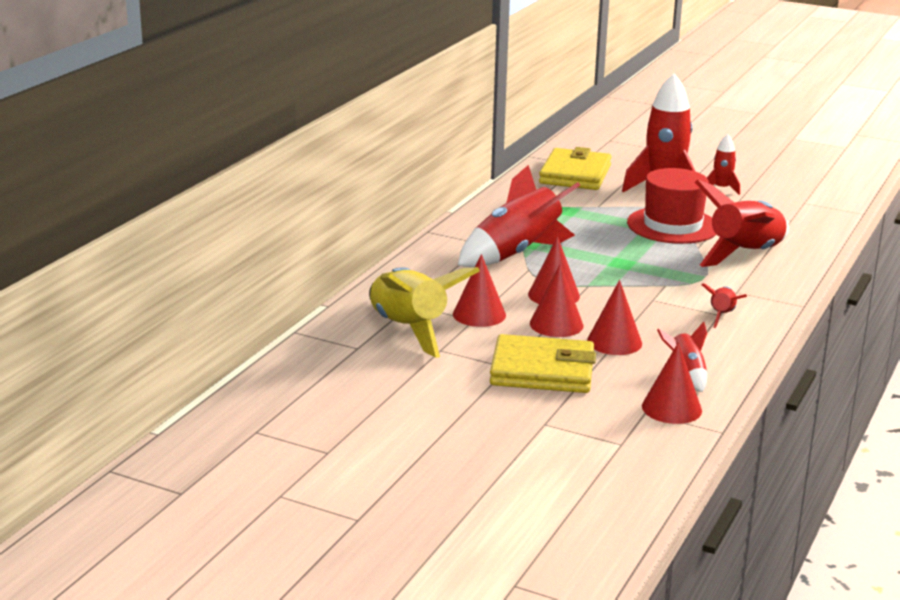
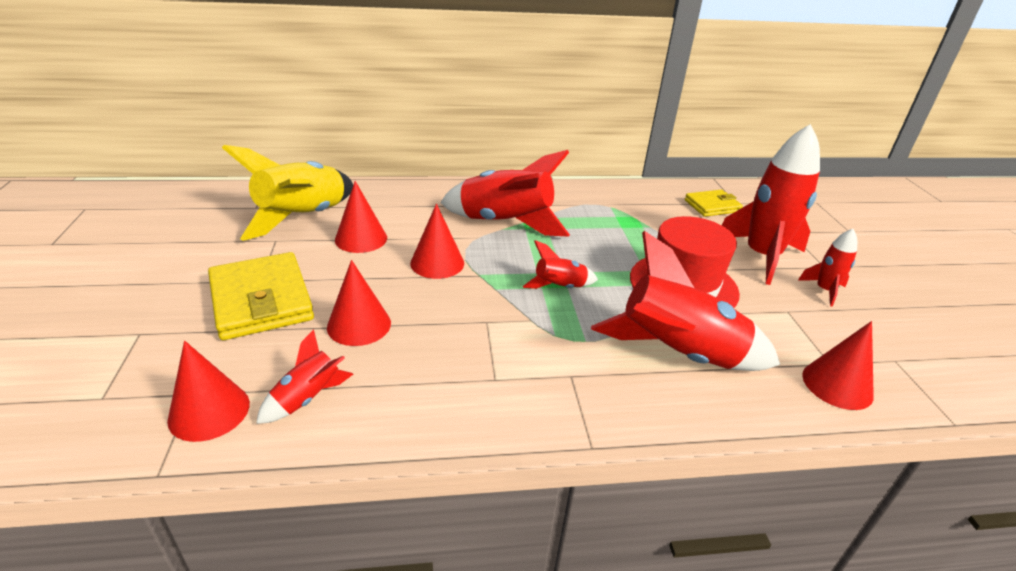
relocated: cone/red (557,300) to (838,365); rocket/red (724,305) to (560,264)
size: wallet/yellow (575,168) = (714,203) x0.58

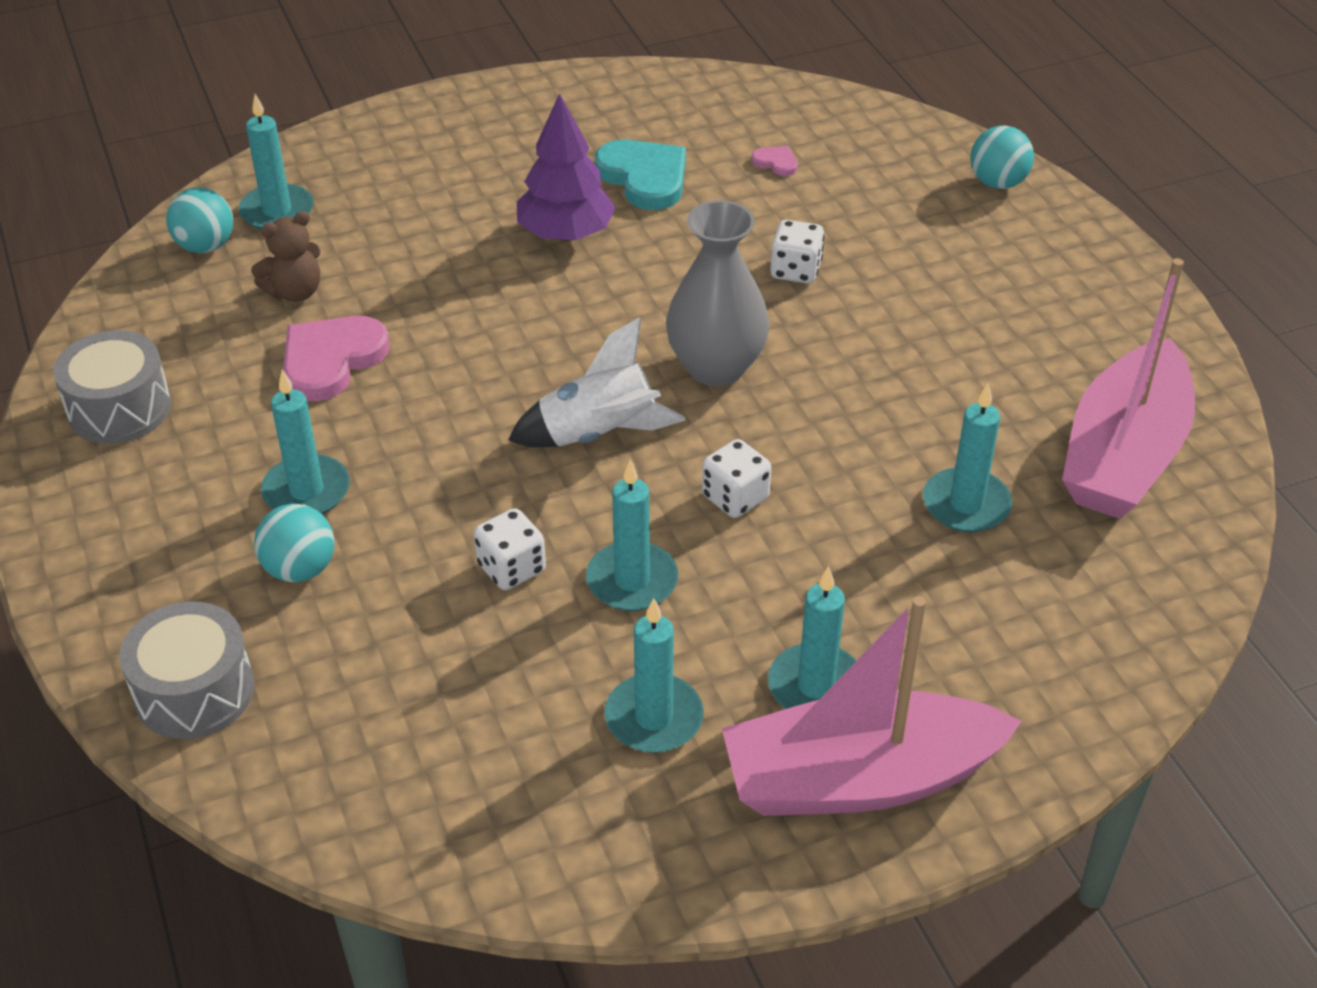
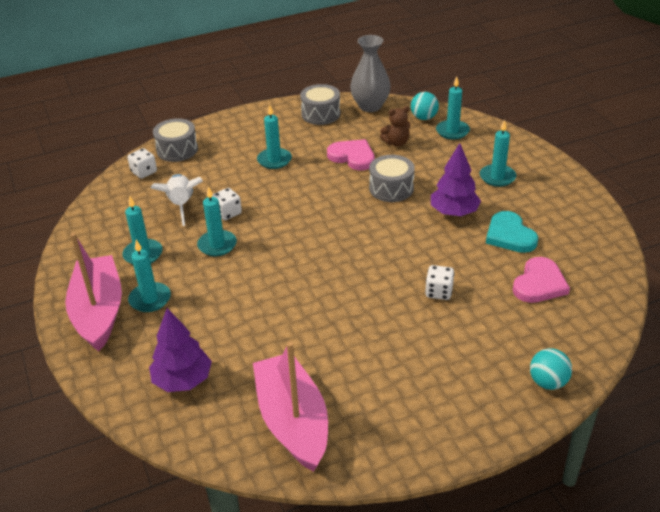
missing: ball/turquoise (294,543)
appeared: tree/purple (180,350); drum/grey (392,178)
relocated: rocket/white (597,382) to (177,200); vase/grey (717,293) to (370,73); dice/white (736,478) to (142,163); candle/turquoise (967,458) to (498,153)
spun: teddy bear/brown (286,256) = (395,126) 75 degrees counterclockwise; heart/turquoise (640,175) = (512,232) 105 degrees clockwise; boat/pink (1128,388) = (290,407) 45 degrees clockwise
size: heart/pink (775,161) = (541,280) x2.17

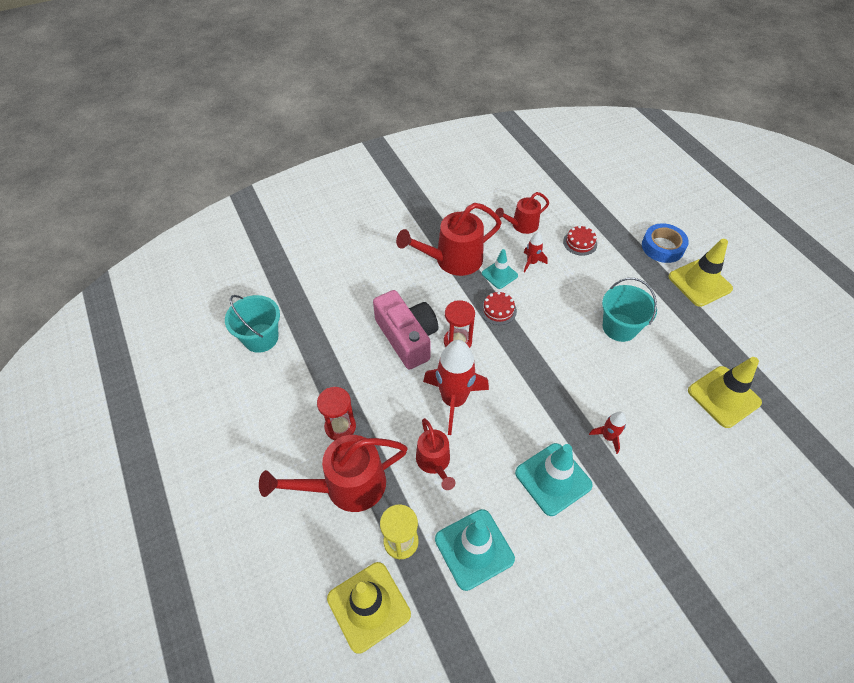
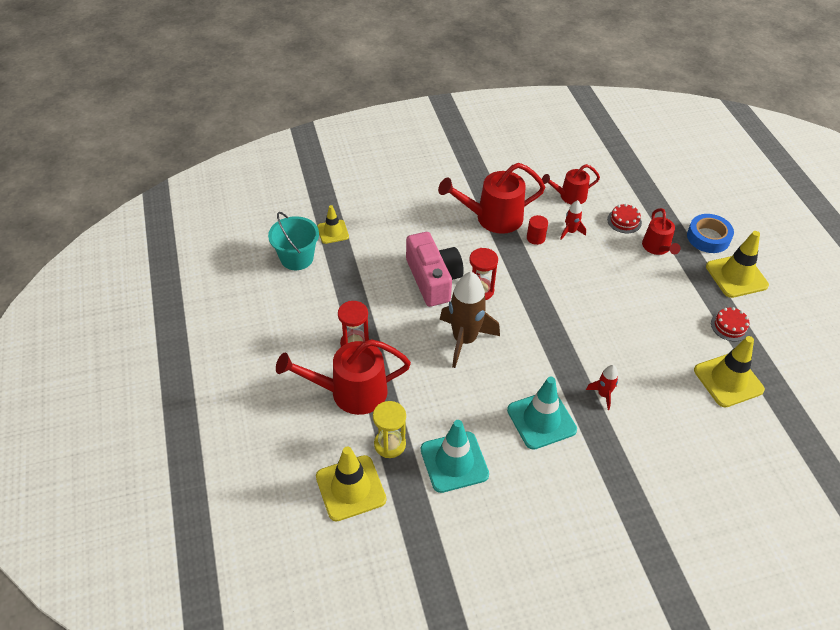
missing: bucket/turquoise (629,310)
appeared: traffic cone/yellow (333,224)
relocated: watering can/red (435,454) to (661,231); cake/red (498,308) to (730,324)
exchanged: traffic cone/turquoise (500,269) to cylinder/red (537,230)
colour: rocket/red (456,387) to rocket/brown (470,320)

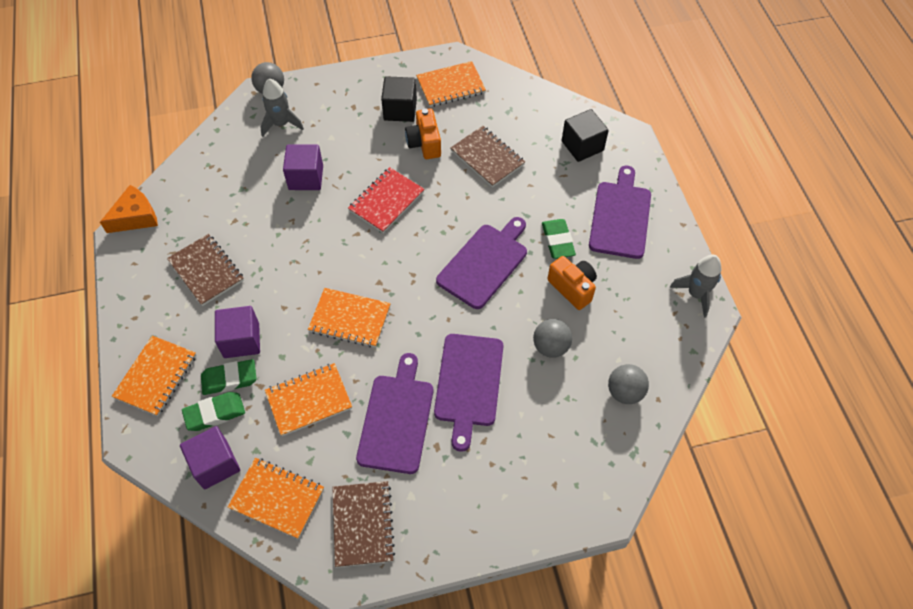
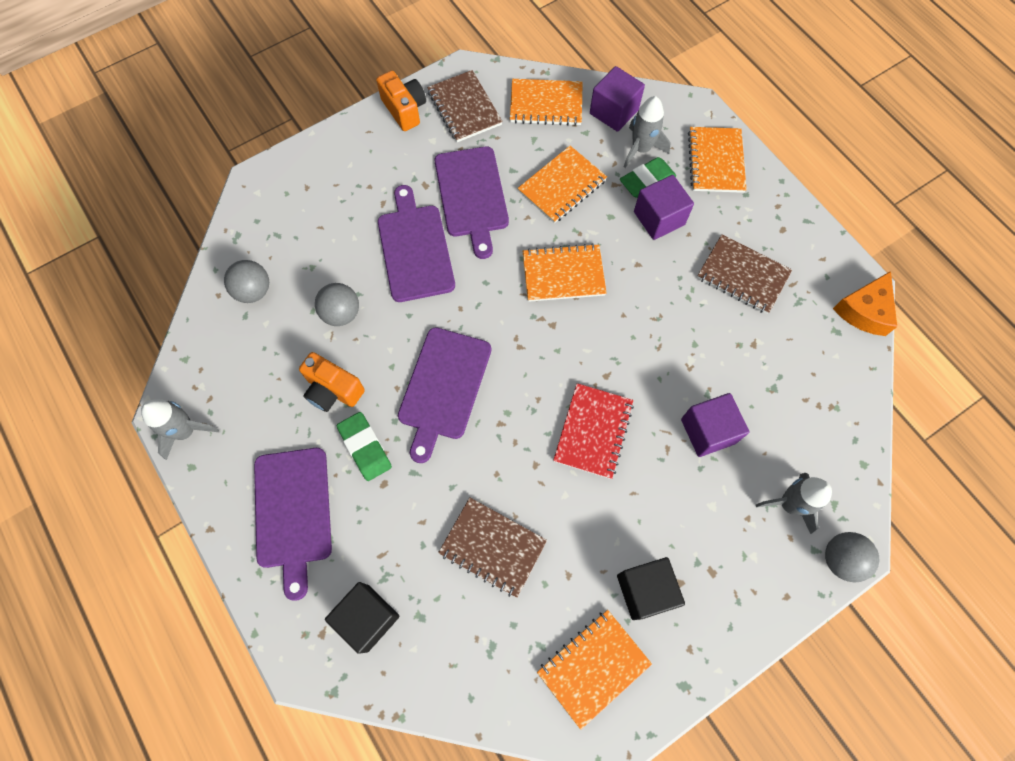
relocated: camera/orange (423,134) to (401,101)
exchanged: eraser/green (213,411) to rocket/grey (647,132)

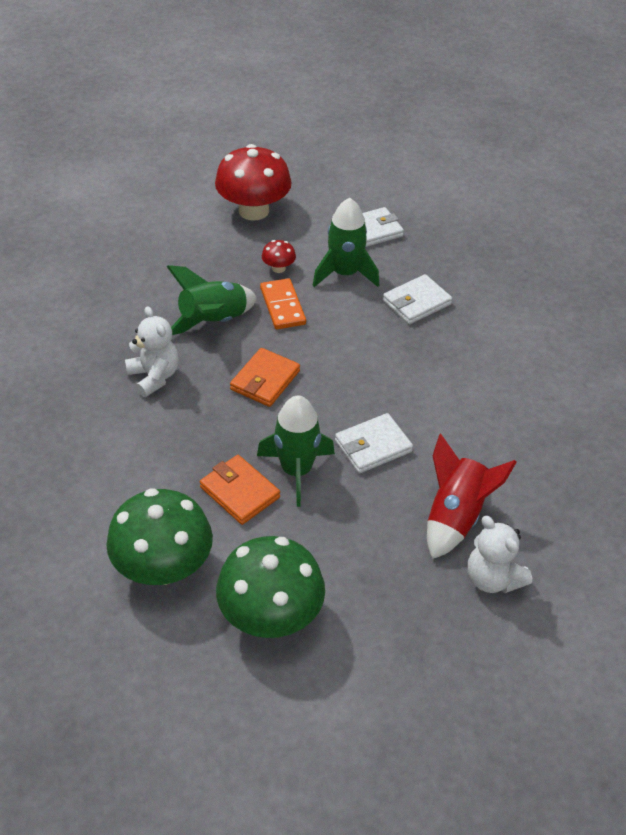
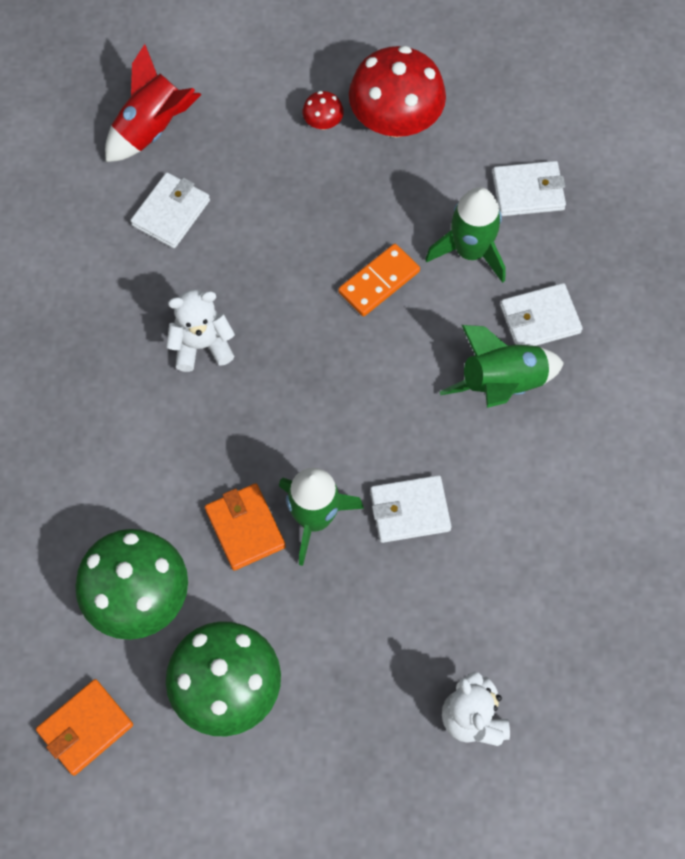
appeared: wallet/white (170,210)
relocated: rocket/green (211,300) to (502,366); wallet/orange (265,377) to (84,727); mushroom/red (279,256) to (323,110); rocket/red (472,496) to (153,103)
spun: teddy bear/white (152,351) = (200,331) 90 degrees counterclockwise; domino/orange (283,303) = (379,280) 45 degrees clockwise

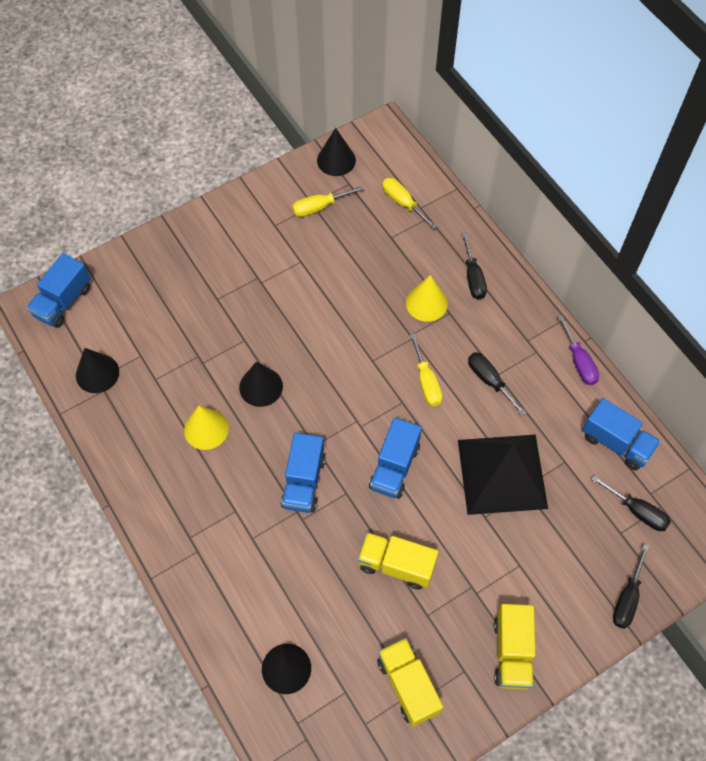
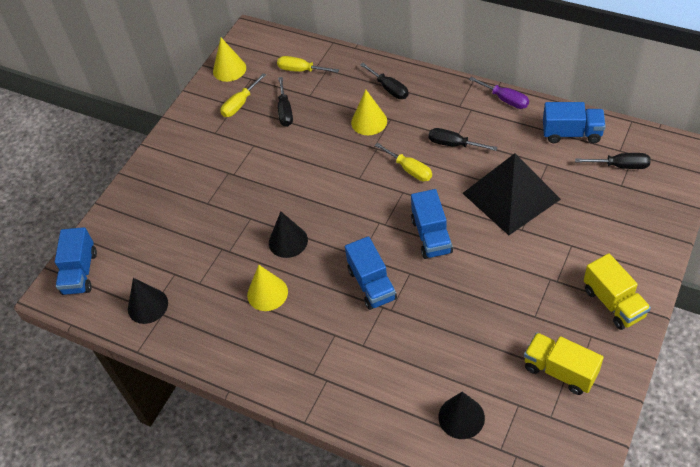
missing: truck/yellow (398,560)
relocated: screwdriver/black (631,586) to (285,102)
colour: cone/black (336,152) to cone/yellow (229,60)

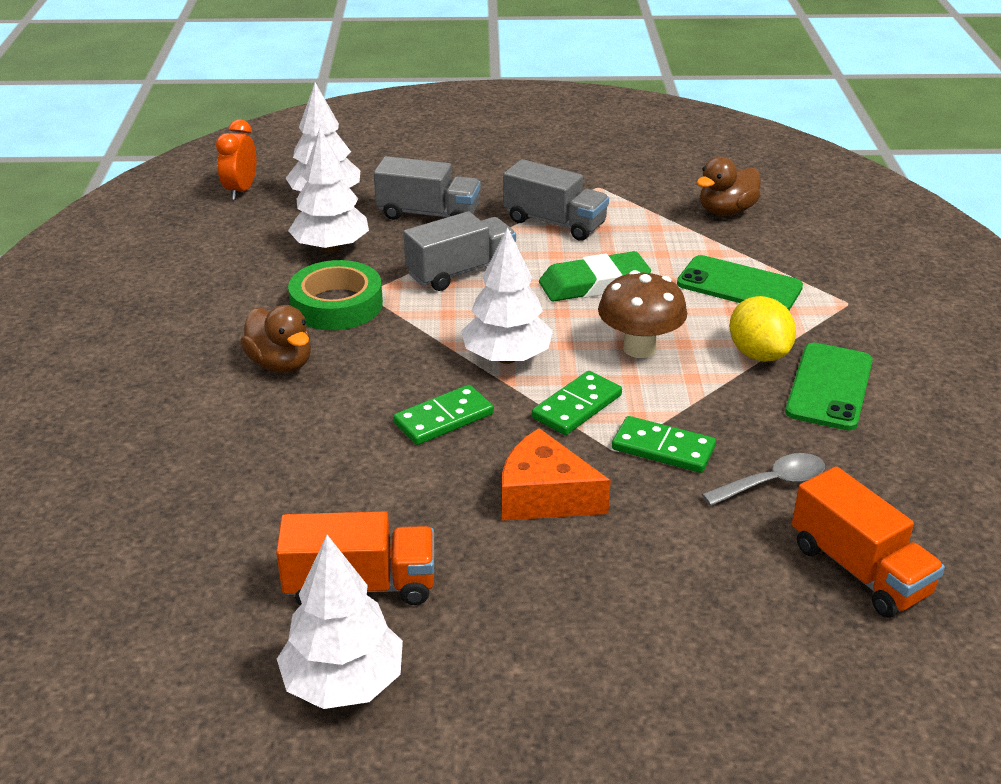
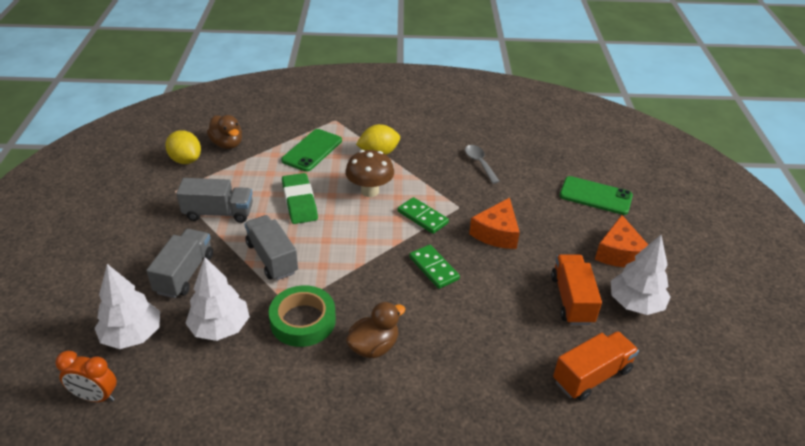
missing: tree/white (507,295); domino/green (664,444)
appeared: lemon/yellow (183,147); cheese/orange (621,241)
relocated: phone/green (829,386) to (596,195); truck/orange (868,542) to (596,366)
spun: truck/grey (556,200) = (214,200) 60 degrees clockwise

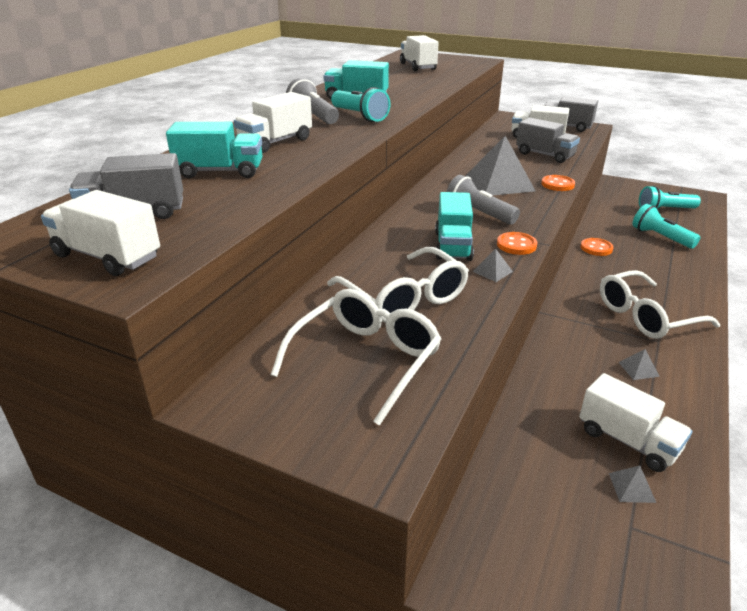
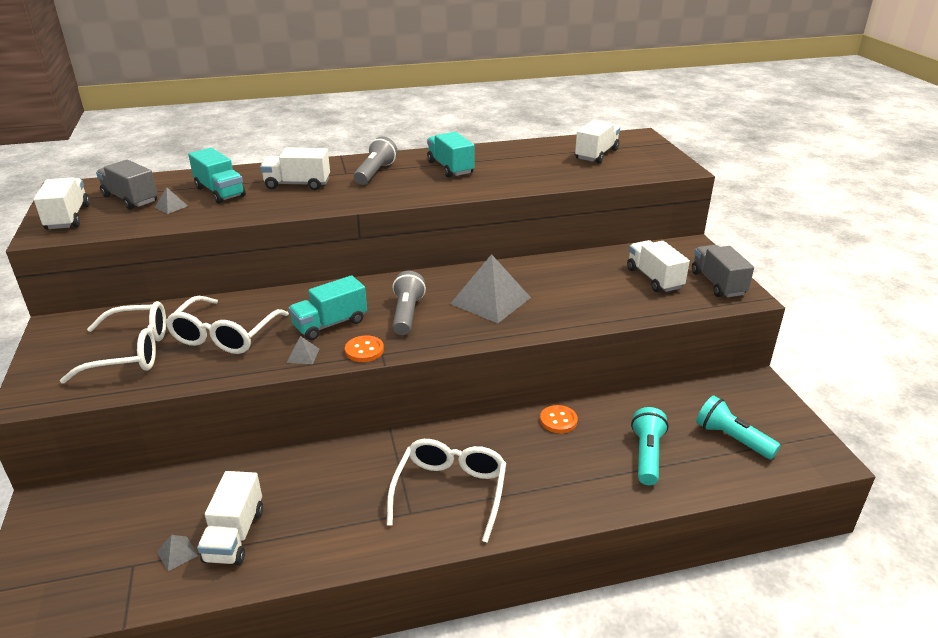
missing: flashlight/turquoise (361,104); truck/grey (548,140); button/orange (558,183)
relocated: pyramid/grey (639,364) to (171,200)
spun: glasses/white (660,304) = (446,491) 75 degrees clockwise

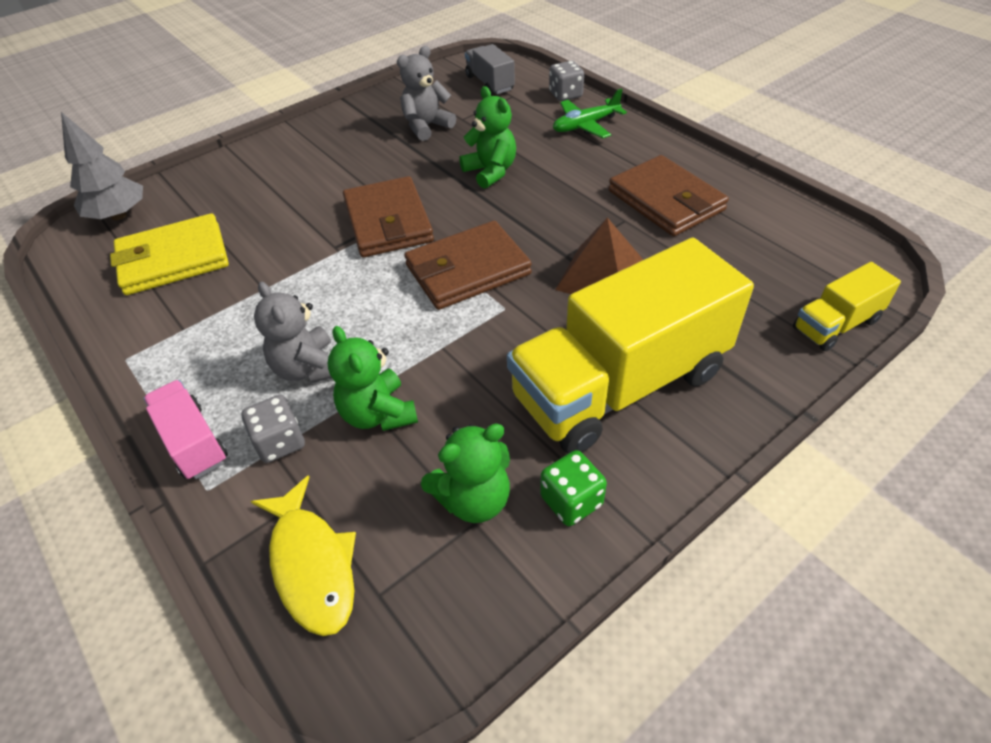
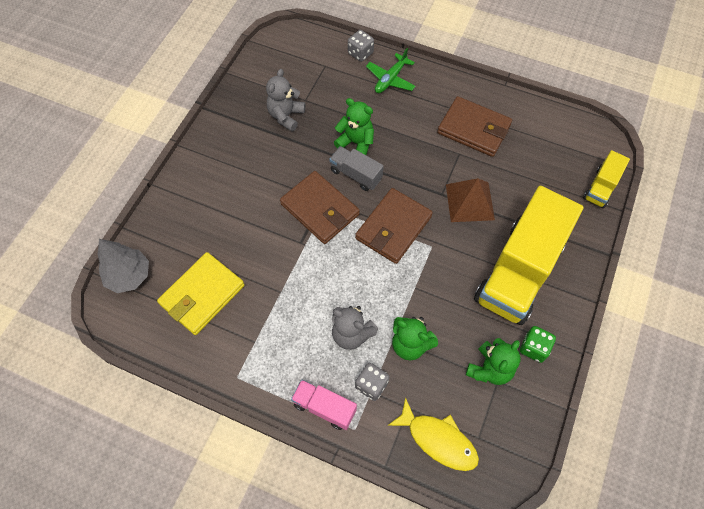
relocated: truck/grey (490,69) to (356,168)

